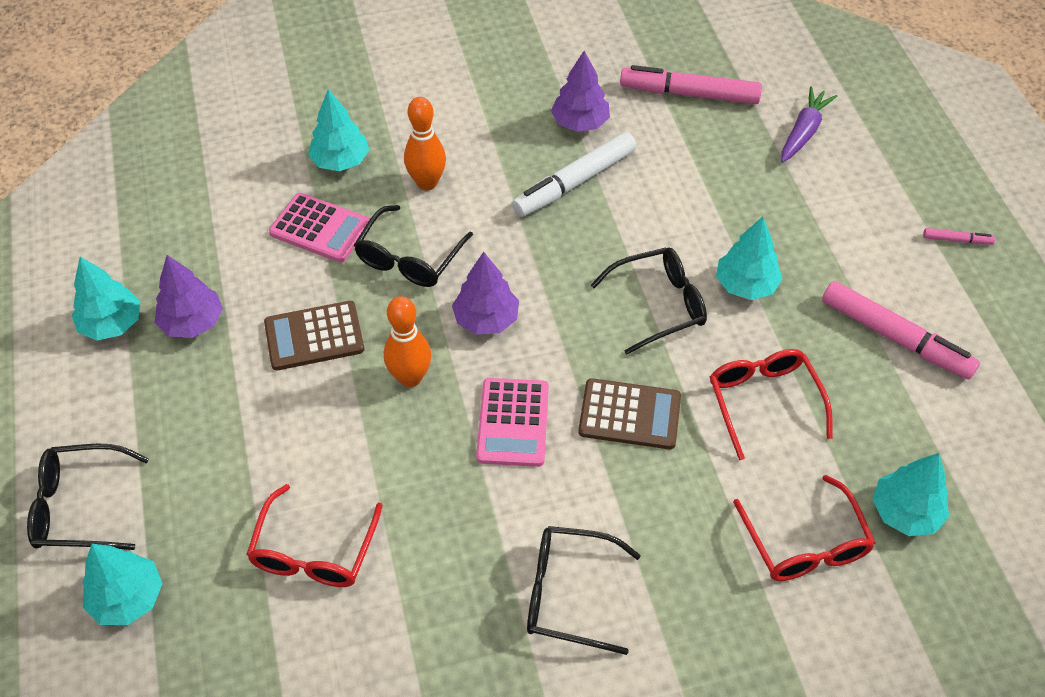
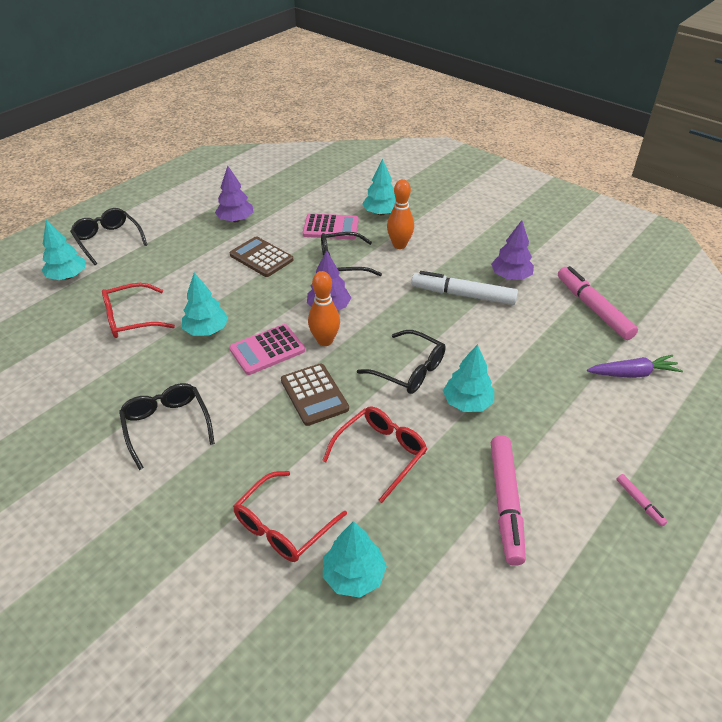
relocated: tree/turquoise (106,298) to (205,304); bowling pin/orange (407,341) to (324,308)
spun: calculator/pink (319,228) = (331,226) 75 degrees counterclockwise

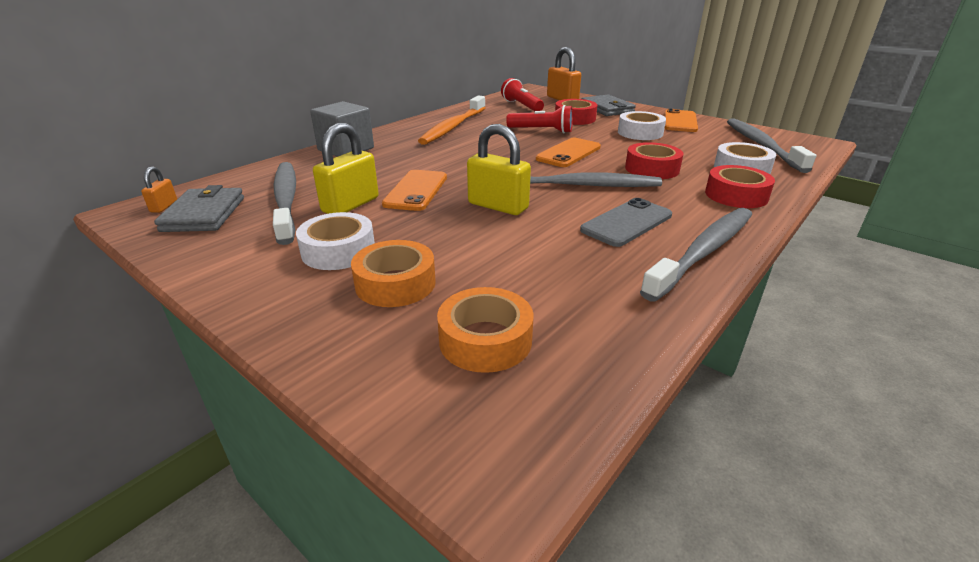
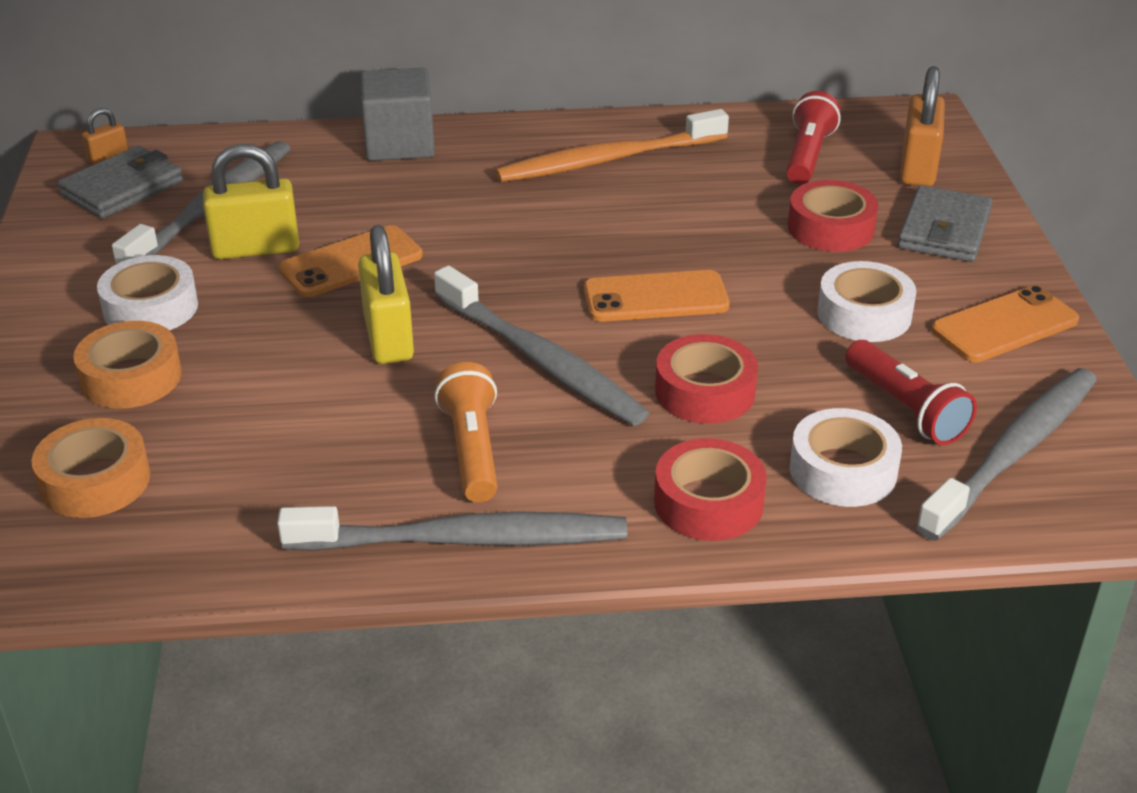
relocated: flashlight/red (539,119) to (911,392)
exchanged: phone/grey (626,222) to flashlight/orange (466,432)

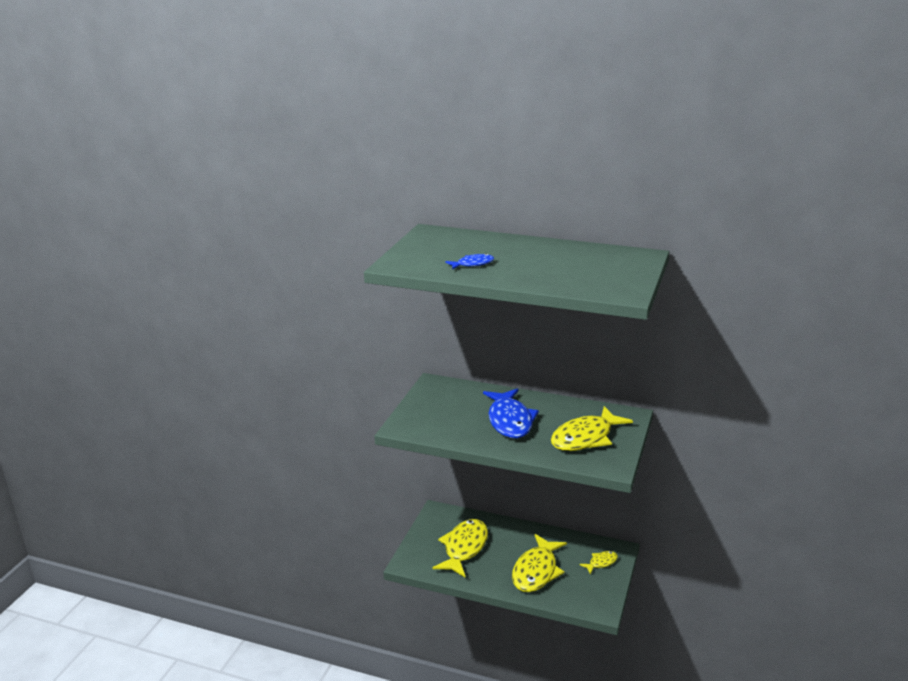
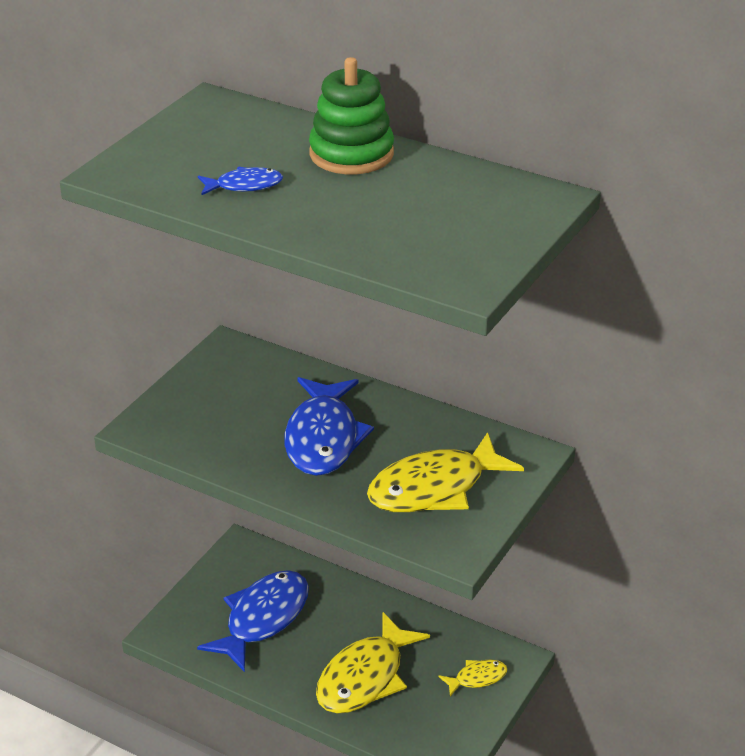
appeared: stacking toy/green (351,115)
colour: fish/yellow (460,548) to fish/blue (253,621)

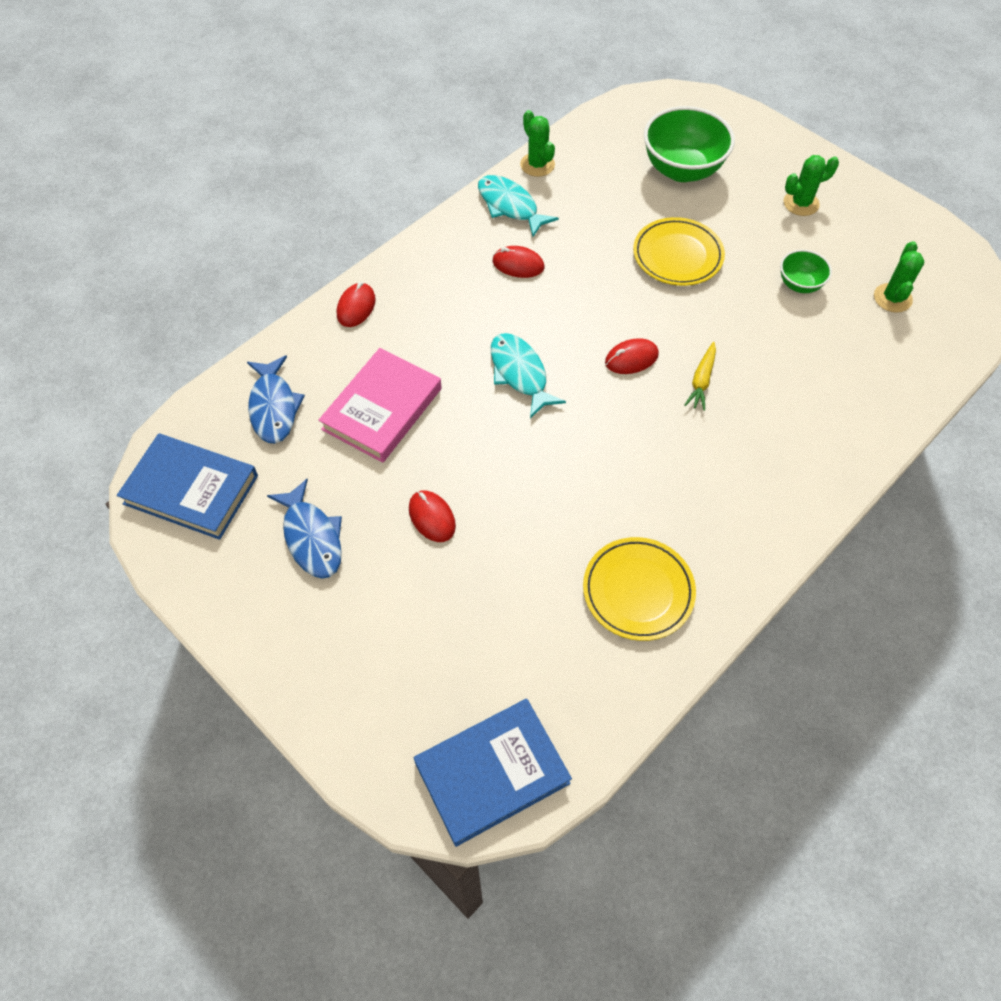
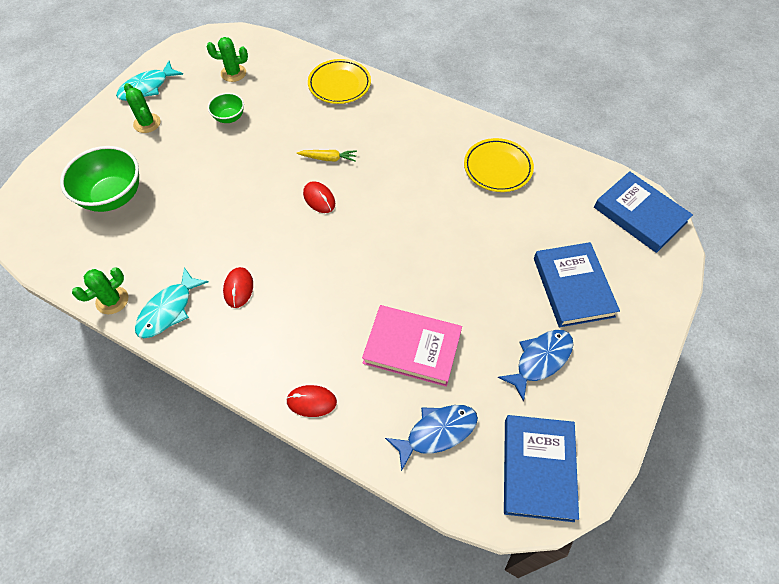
missing: mouse/red (432,516)
appeared: book/blue (577,284)
relocated: fish/turquoise (528,375) to (149,81); plate/yellow (679,251) to (339,81)

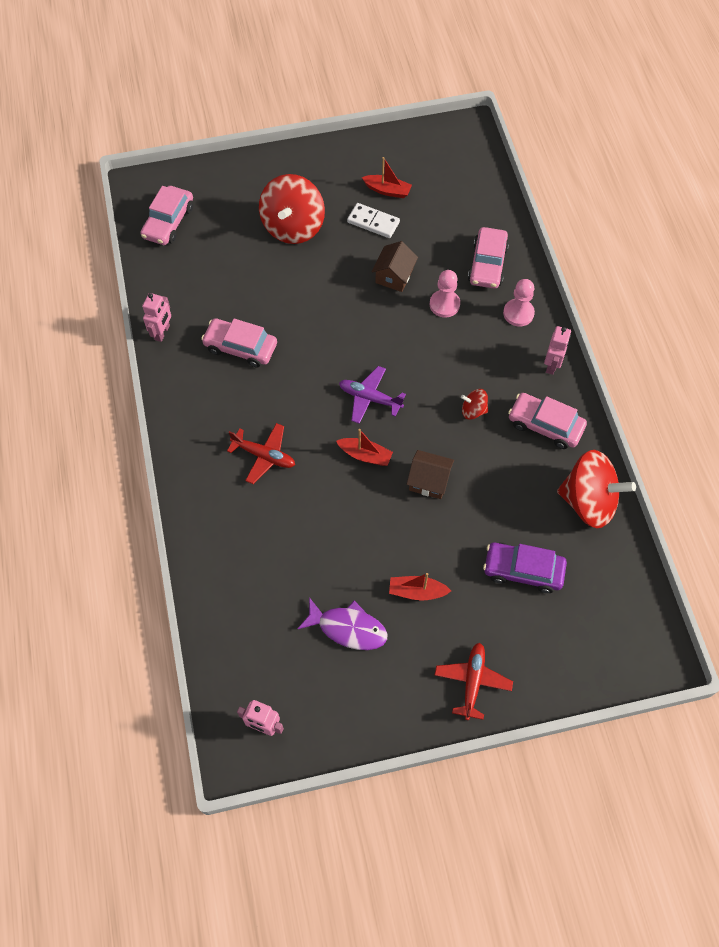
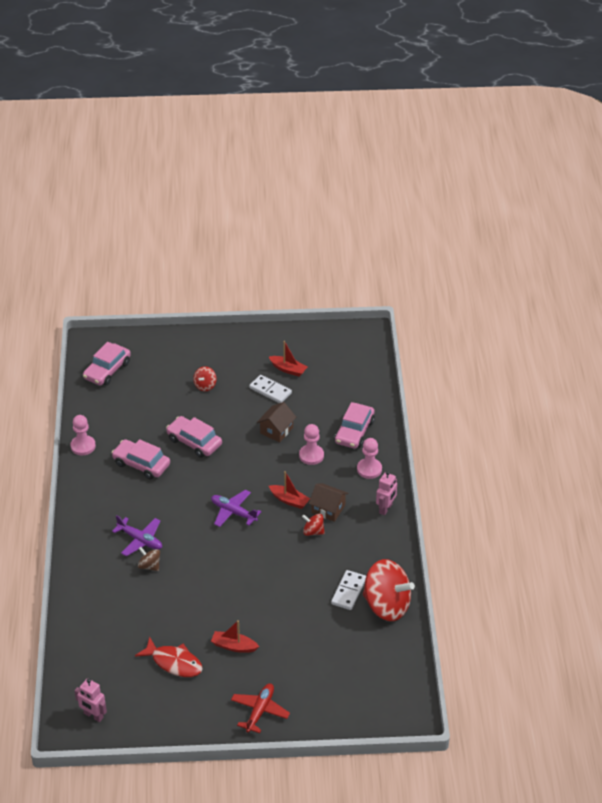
missing: car/purple (525,567)
appeared: spinning top/brown (149,559); domino/white (348,590)
relocated: boat/red (364,447) to (289,490); house/brown (430,474) to (328,502); car/pink (547,421) to (194,437)
exchanged: robot/pink (156,317) to pawn/pink (83,435)
colour: plane/red (261,453) to plane/purple (137,535); fish/purple (342,623) to fish/red (169,656)
size: spinning top/red (292,209) = (205,378) x0.46

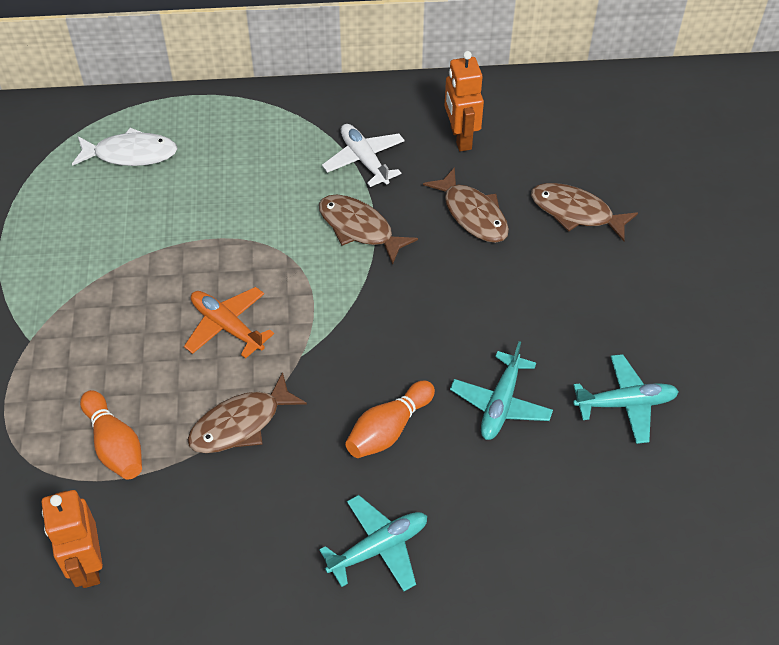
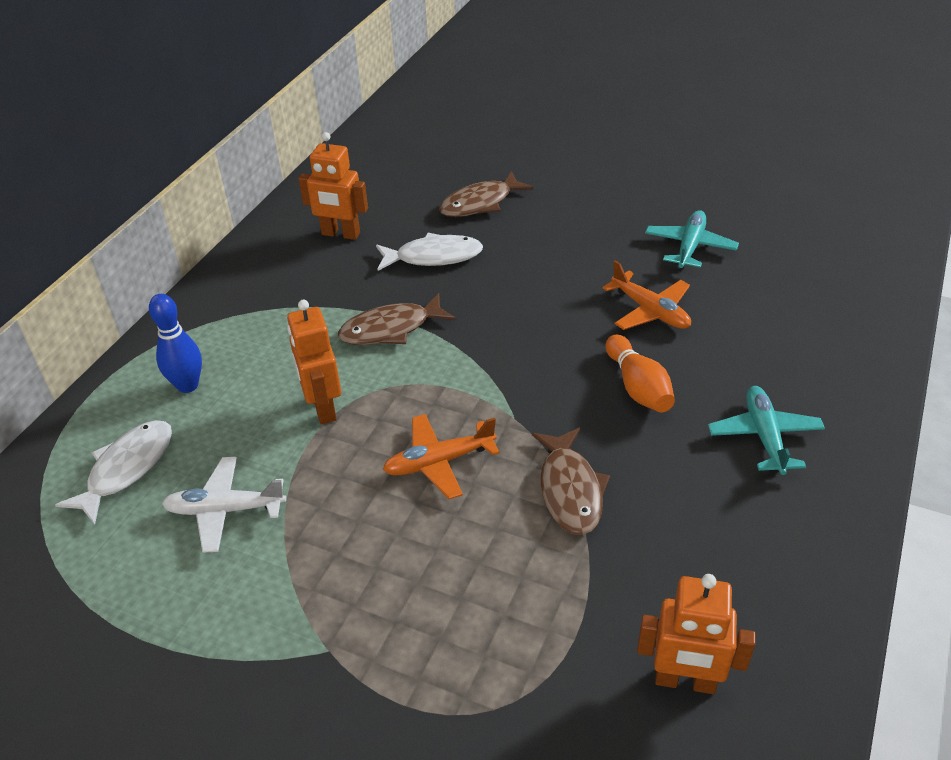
missing: bowling pin/orange (111,434)
appeared: bowling pin/blue (175,343); robot/orange (314,362)
relocated: plane/white (363,155) to (224,504)
colour: fish/brown (466,205) to fish/white (429,252); plane/turquoise (501,390) to plane/orange (646,295)

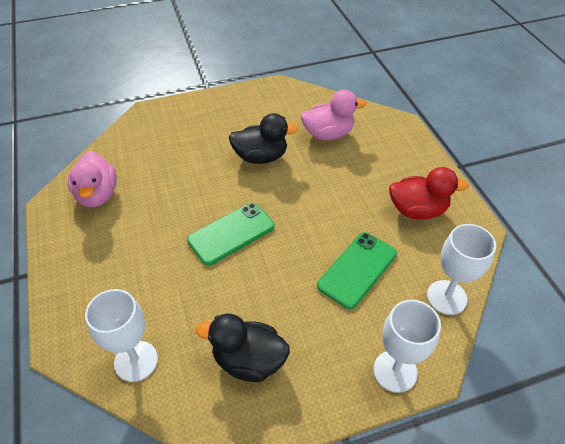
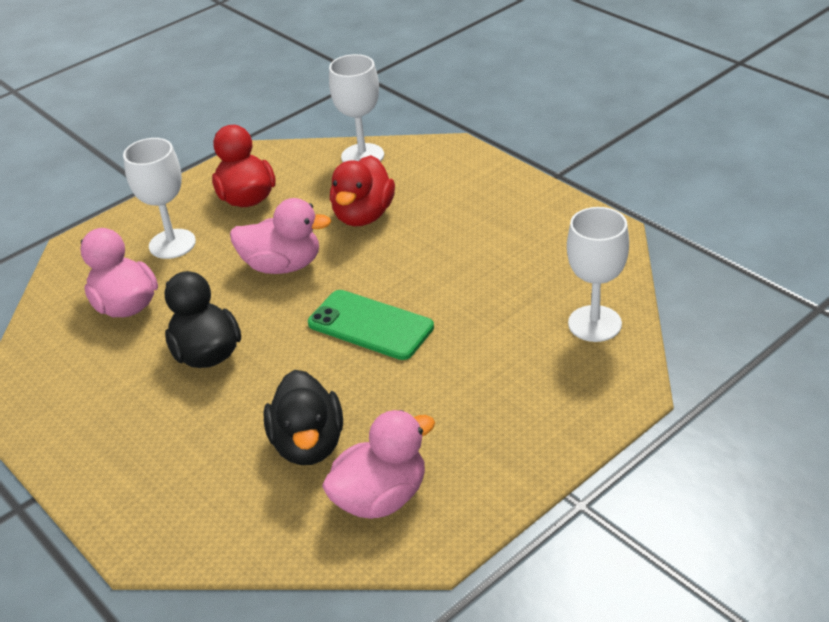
appeared: duck/pink (281,236)
relocated: duck/black (243,348) to (303,417); goblet/white (407,346) to (159,198)
exchanged: phone/green (357,270) to duck/red (362,190)

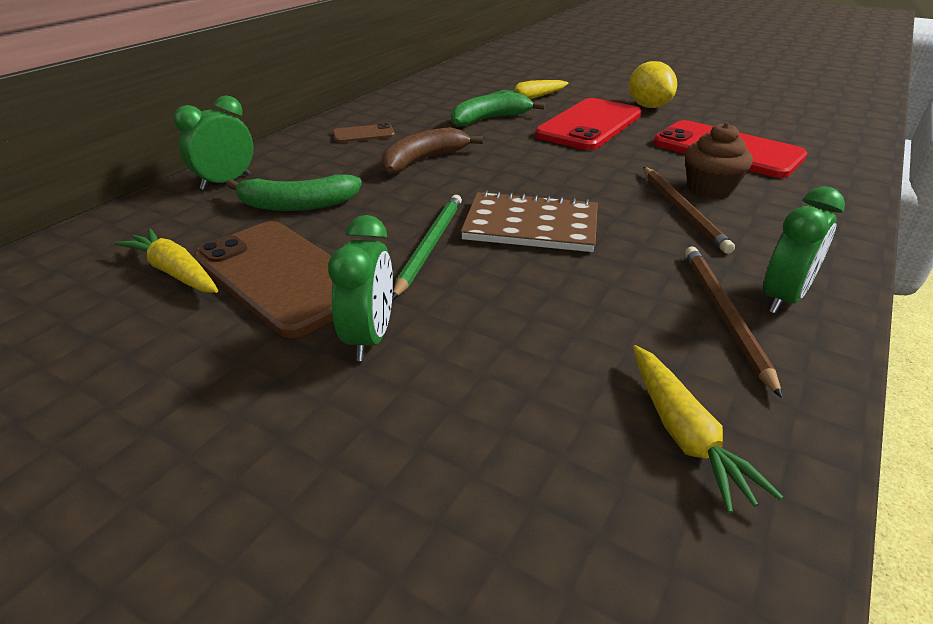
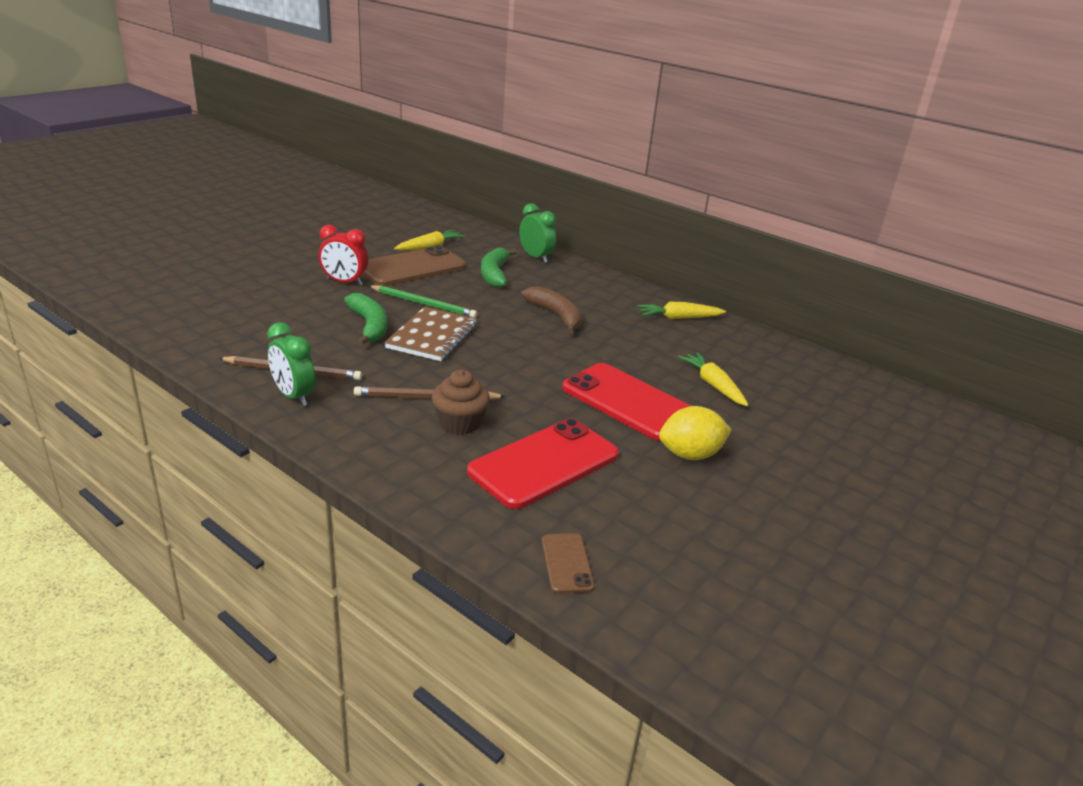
relocated: phone/brown (364,133) to (568,563); banana/green (498,110) to (365,319); carrot/yellow (708,429) to (681,310)
colour: clock/green (360,288) to clock/red (343,255)

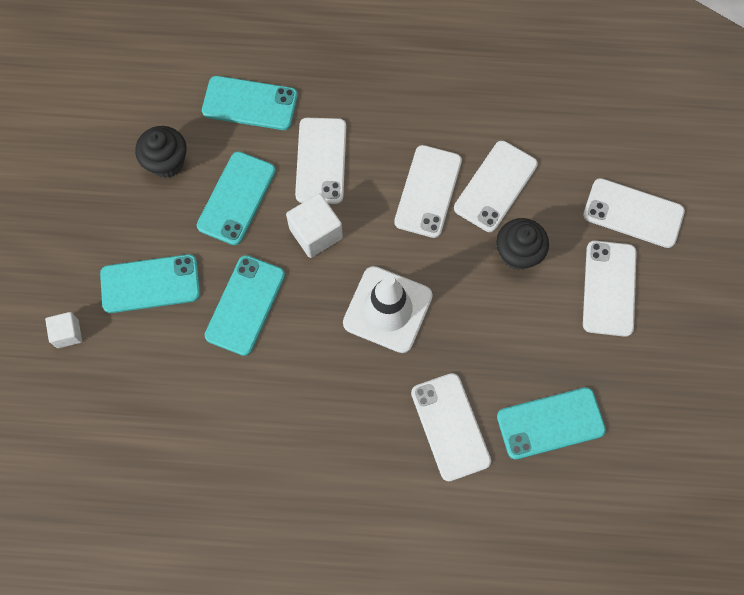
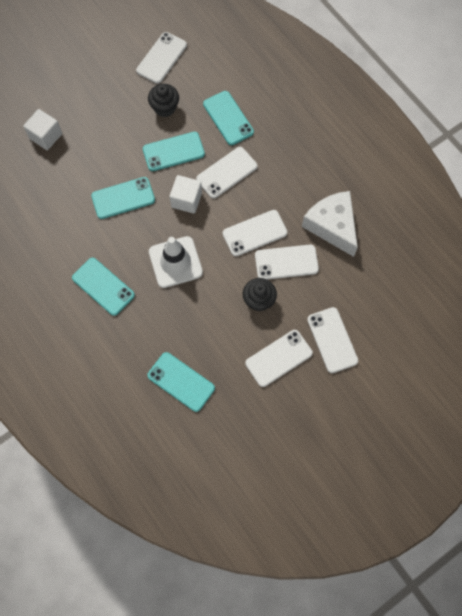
appeared: cheese/white (330,224)
relocated: phone/turquoise (150,283) to (103,287); phone/white (451,427) to (161,58)
size: cube/white (63,330) = (42,129) x1.60

